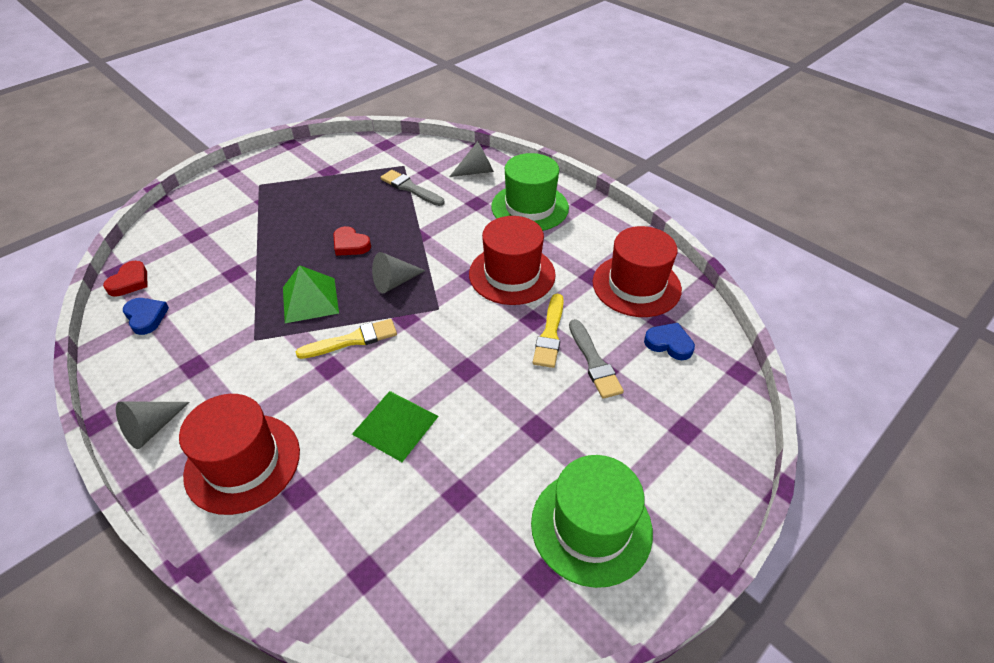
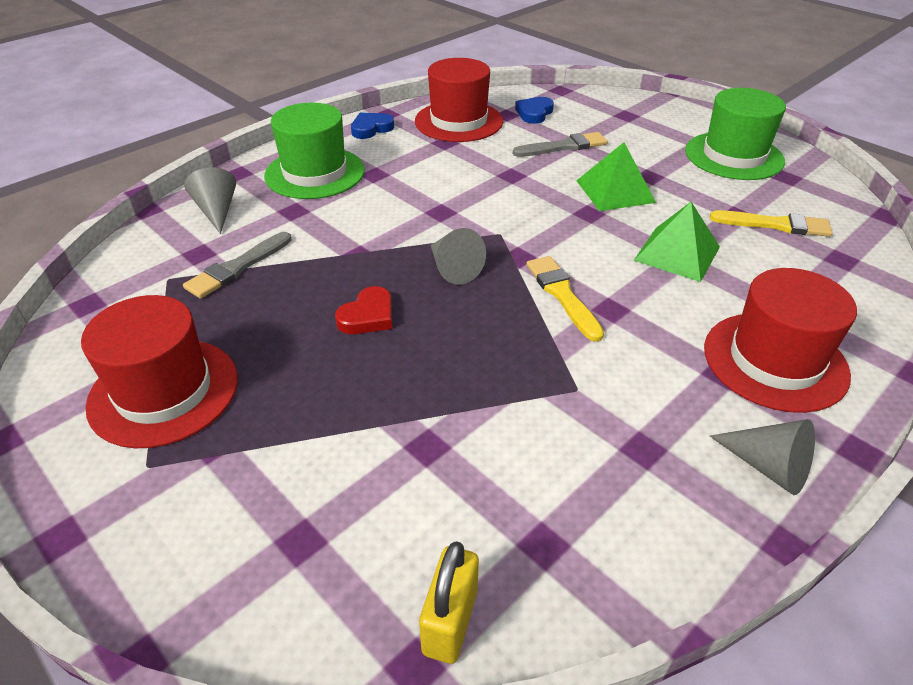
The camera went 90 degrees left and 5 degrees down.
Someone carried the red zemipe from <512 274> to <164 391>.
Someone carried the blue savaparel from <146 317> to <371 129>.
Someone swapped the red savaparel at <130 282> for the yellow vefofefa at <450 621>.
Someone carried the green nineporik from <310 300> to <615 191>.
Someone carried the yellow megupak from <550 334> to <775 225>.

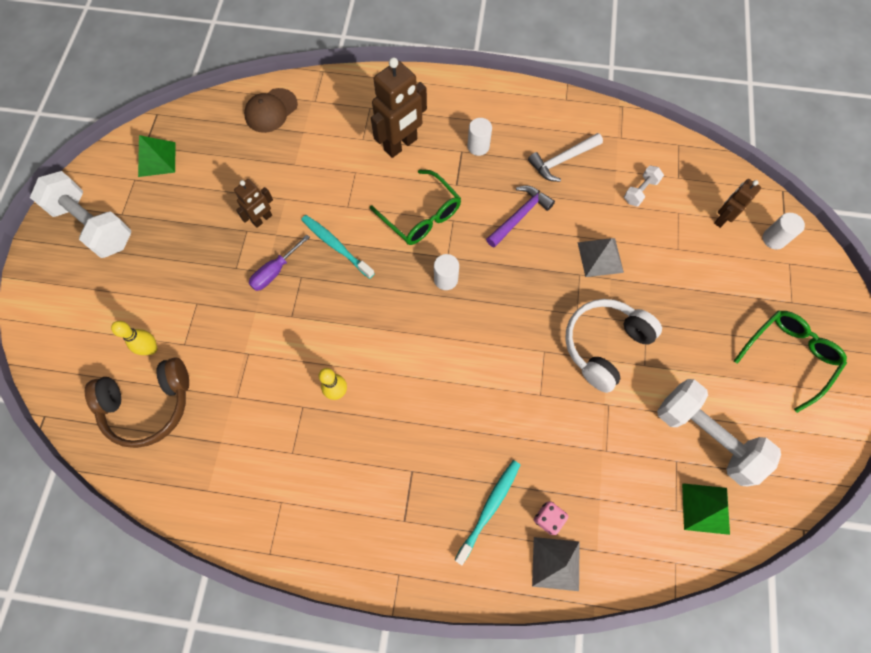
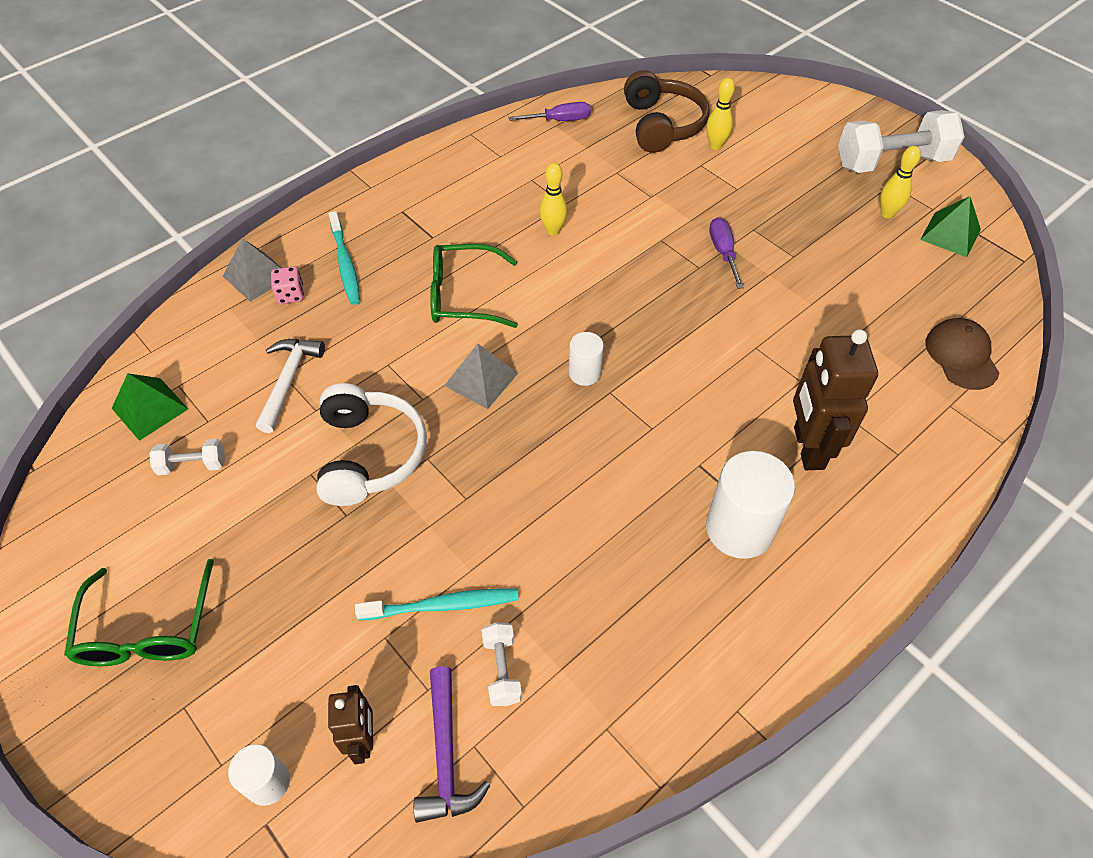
The camera went 130 degrees right and 15 degrees down.
Someone scaled the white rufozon at <705 436> by 0.46.
Someone carried the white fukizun from <562 160> to <288 381>.
Someone carried the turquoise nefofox from <336 246> to <442 605>.
Someone carried the purple fukizun from <519 216> to <446 755>.
Someone carried the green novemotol from <420 215> to <464 296>.
Someone carried the grey nineporik from <600 257> to <481 379>.
Someone put down the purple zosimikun at <559 120>.
Someone rotated the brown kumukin at <149 405> by 150 degrees clockwise.
Someone scaled the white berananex at <478 146> by 1.83.
Someone put down the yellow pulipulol at <887 213>.
Someone took away the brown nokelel at <262 219>.

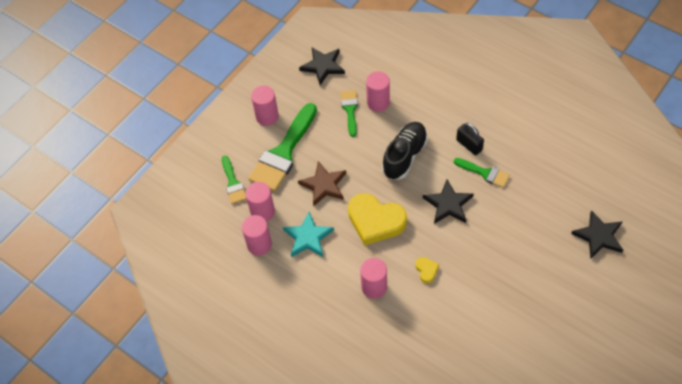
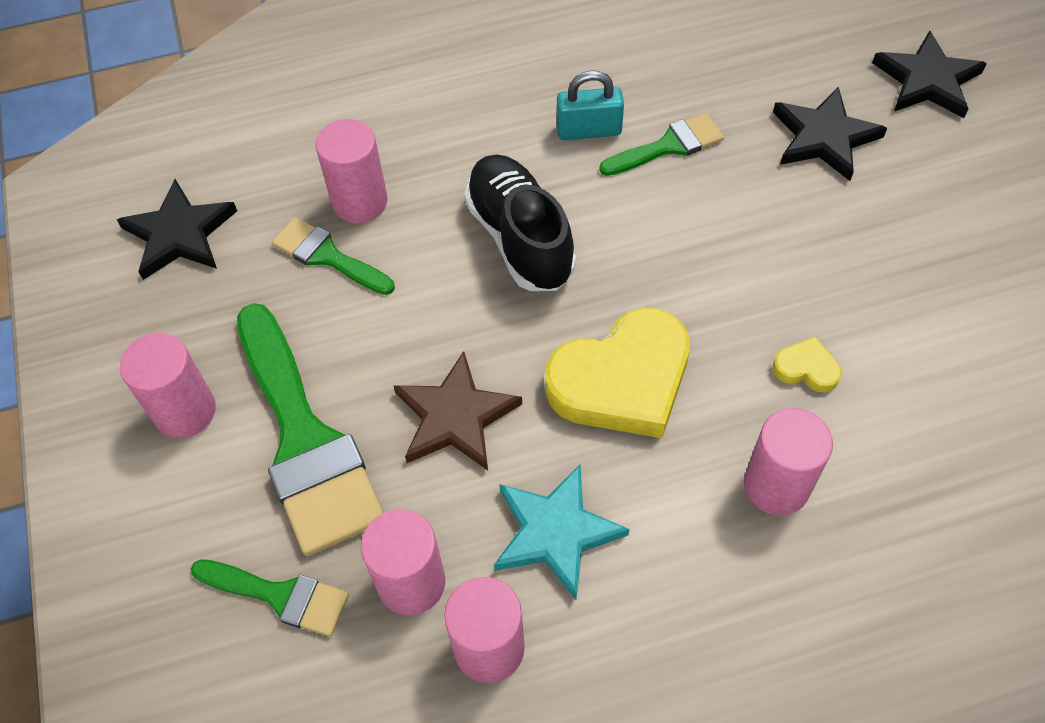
The camera went 55 degrees left and 0 degrees up.
Someone repainted the black vefofefa at <469 145>, which became the turquoise vefofefa at <589 130>.
Someone carried the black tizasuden from <448 204> to <824 137>.

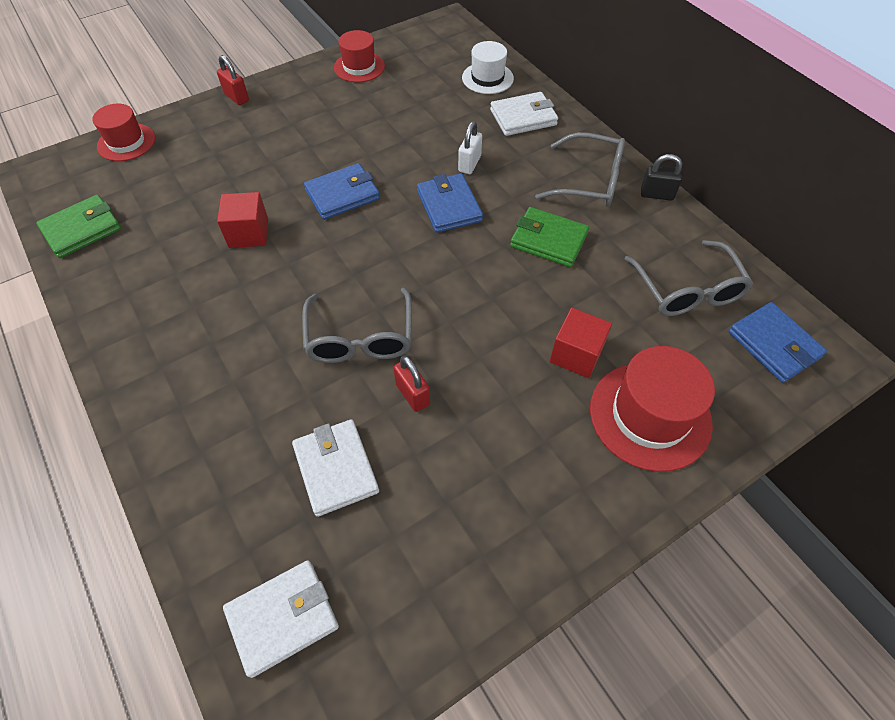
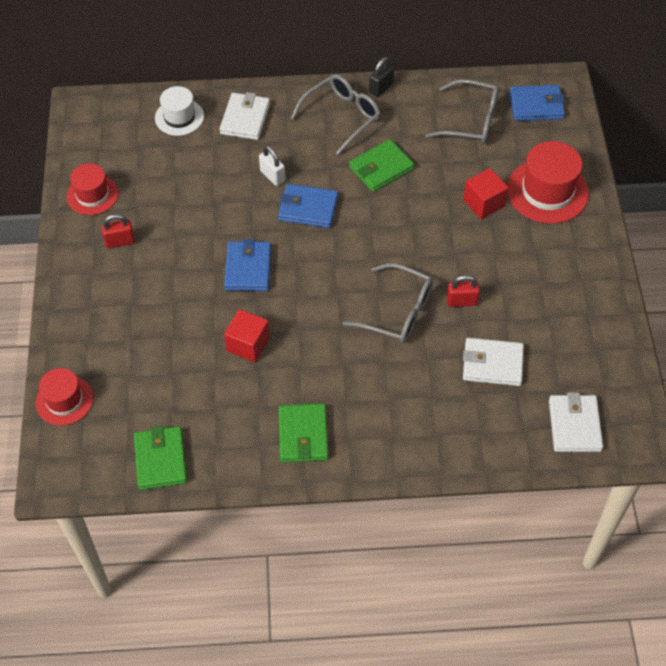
The camera went 60 degrees left and 0 degrees up.
Someone carried the red vefofefa from <236 97> to <120 242>.
Someone put down the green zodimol at <303 435>.

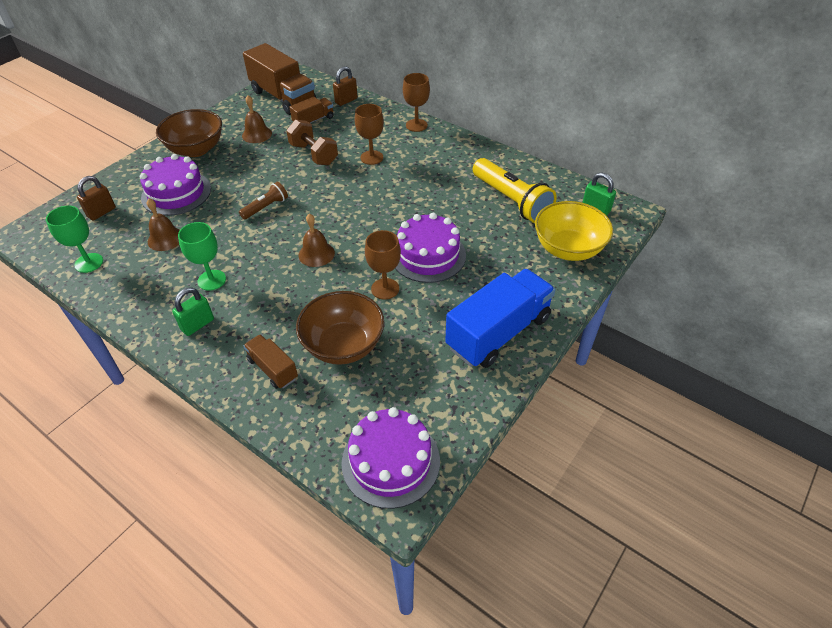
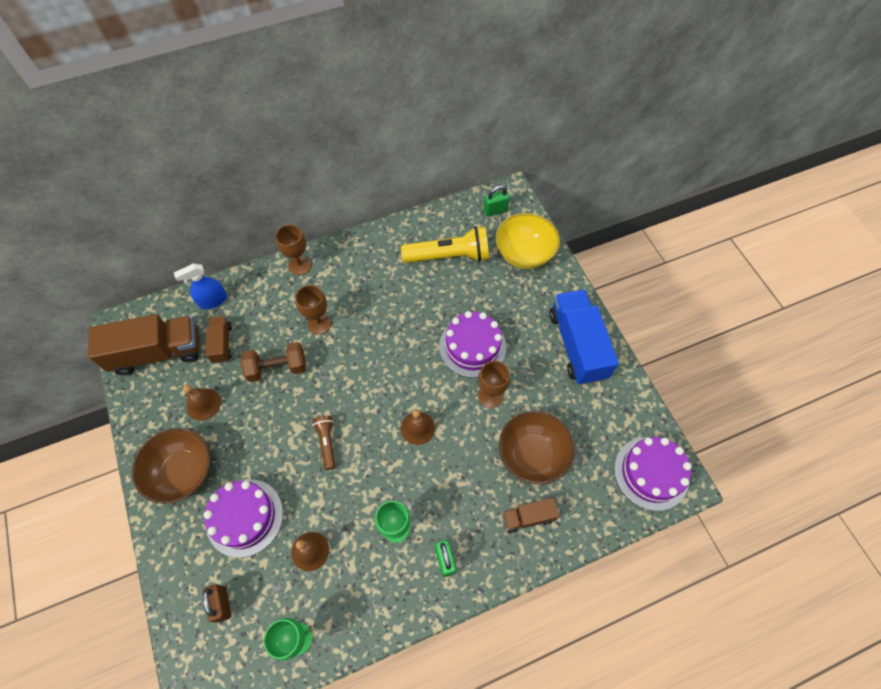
The camera went 60 degrees left and 15 degrees up.
Someone swapped the brown vefofefa at <346 101> for the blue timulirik at <212 300>.

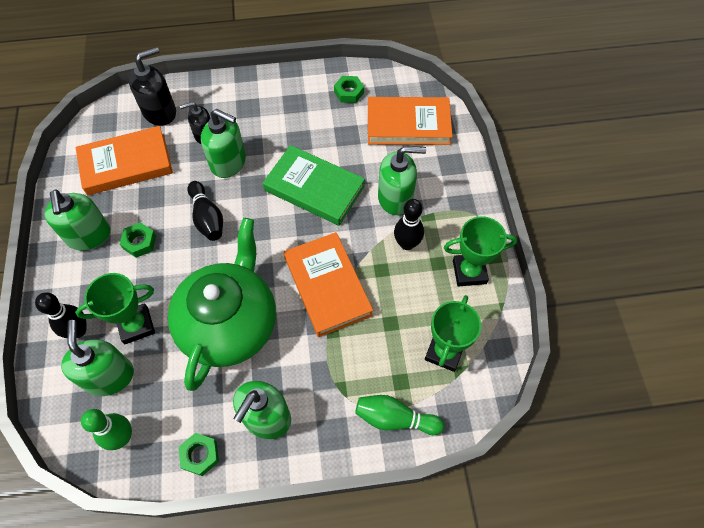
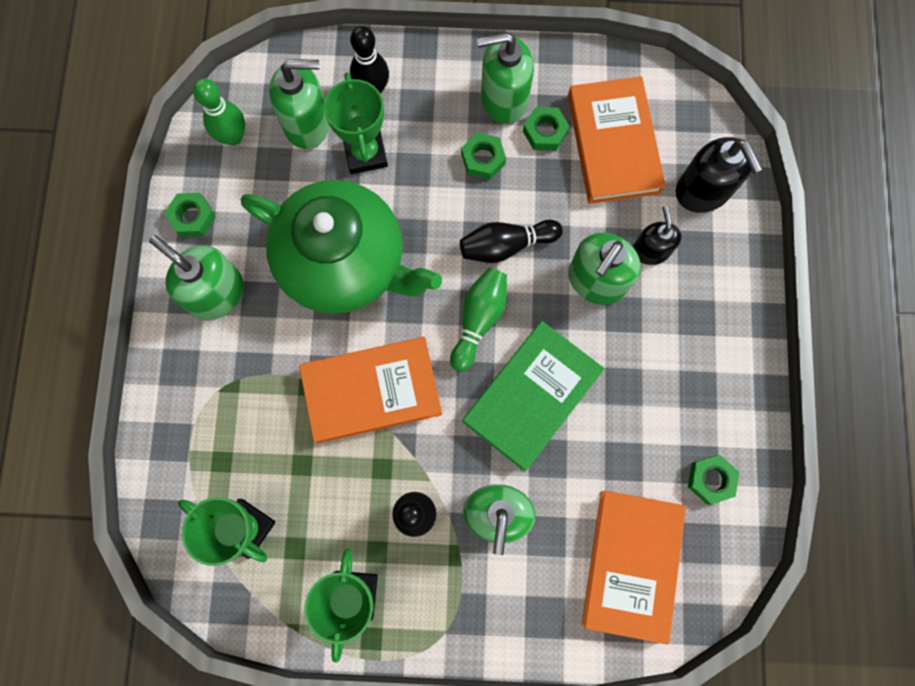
The camera went 100 degrees right and 15 degrees up.
Someone carried the green pulipulol from <395 418> to <479 320>.
Someone put down the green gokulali at <545 132>.

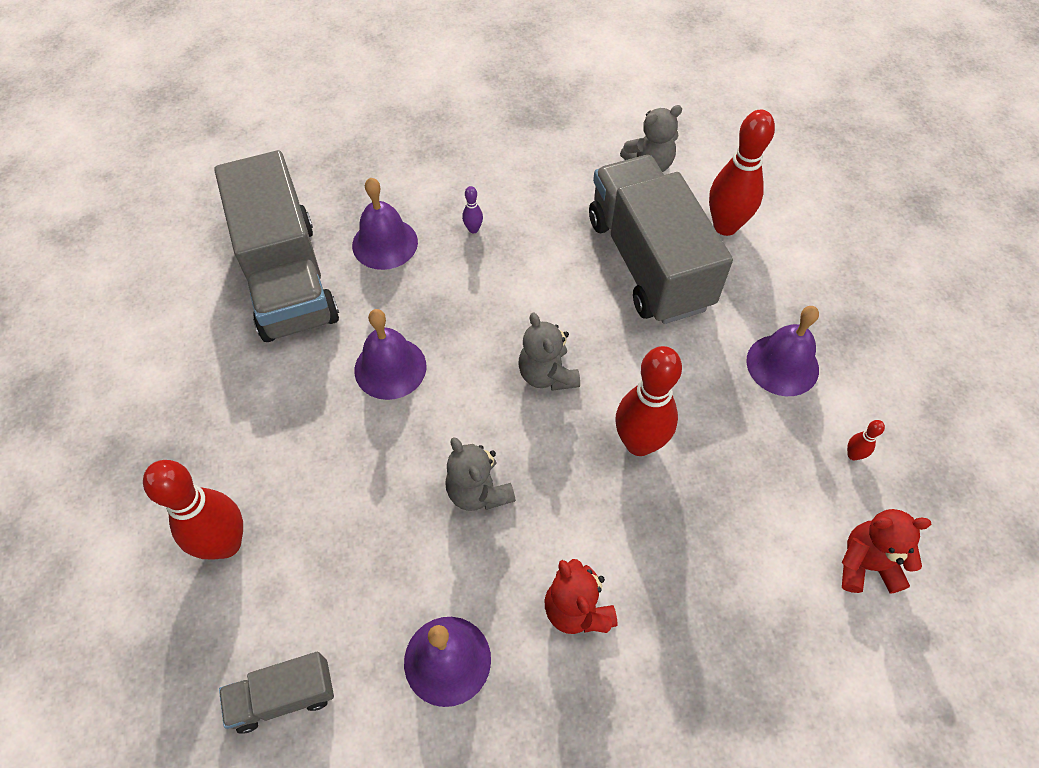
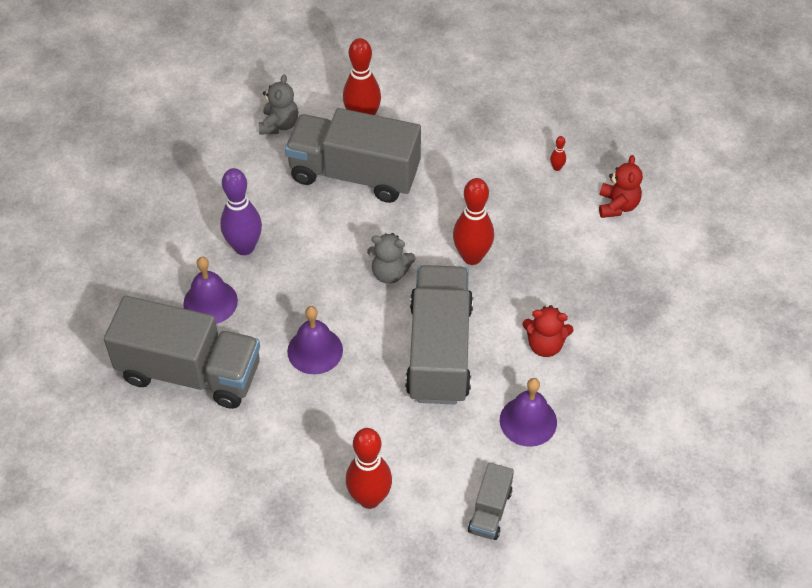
The camera went 55 degrees left and 5 degrees down.
Someone scaled the purple pulipulol at <473 229> by 2.44.
Someone swapped the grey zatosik at <478 491> for the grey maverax at <439 351>.
Someone rotated the red zatosik at <866 564> by 150 degrees clockwise.
Someone took away the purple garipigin at <782 365>.

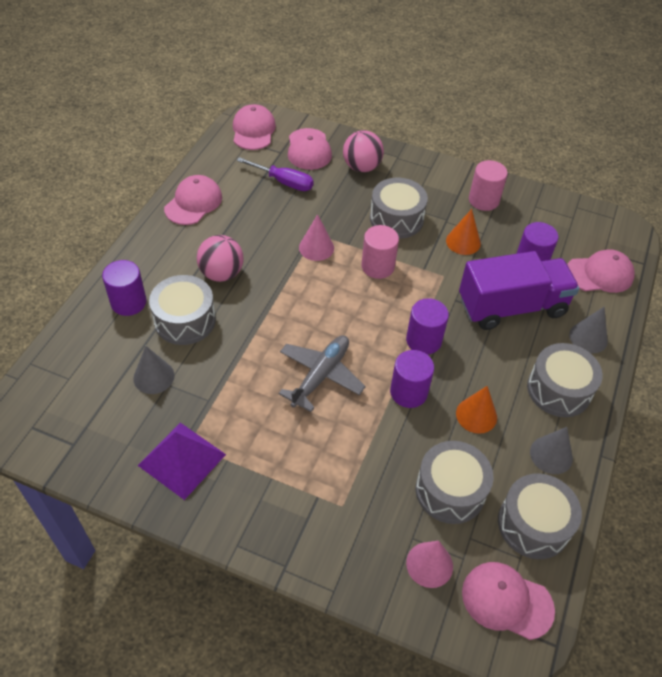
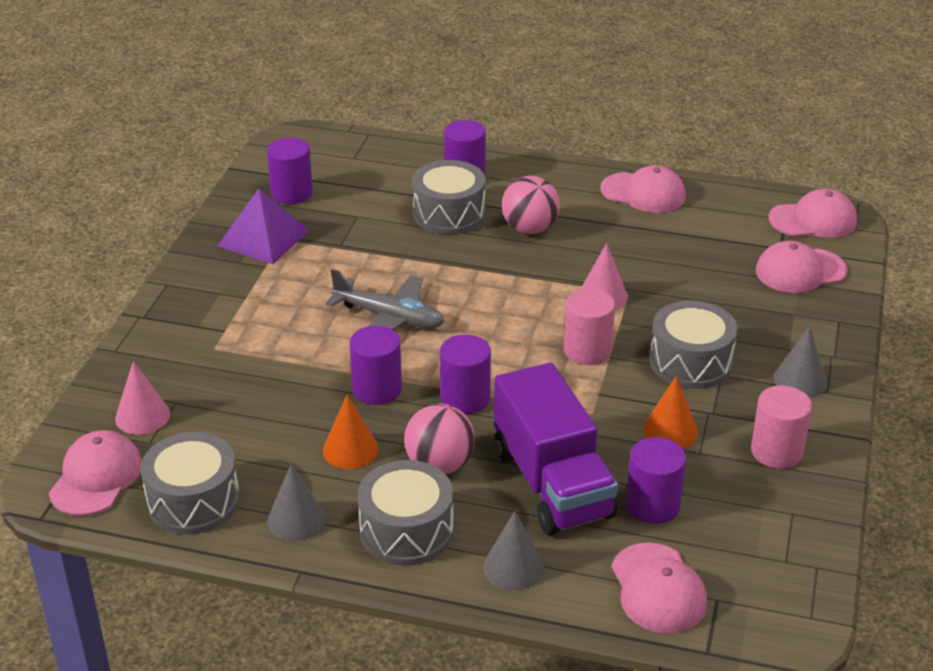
The camera went 85 degrees right and 15 degrees down.
Someone put down the purple berananex at <291 193>.
Someone carried the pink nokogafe from <361 167> to <440 465>.
Someone carried the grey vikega from <154 377> to <800 380>.
Someone took away the purple zosimikun at <284 182>.
Someone took away the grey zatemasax at <450 491>.

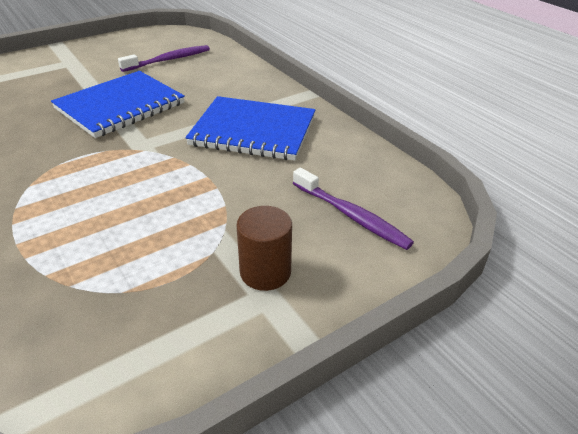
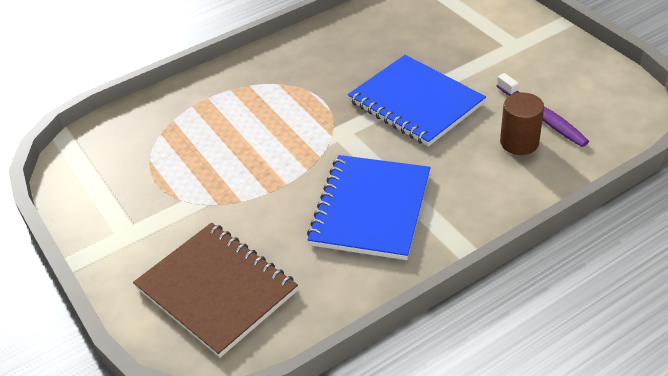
The camera went 95 degrees right and 5 degrees up.
Someone swapped the purple nefofox at <351 215> for the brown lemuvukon at <216 290>.
Someone carried the brown berananex from <265 272> to <519 142>.

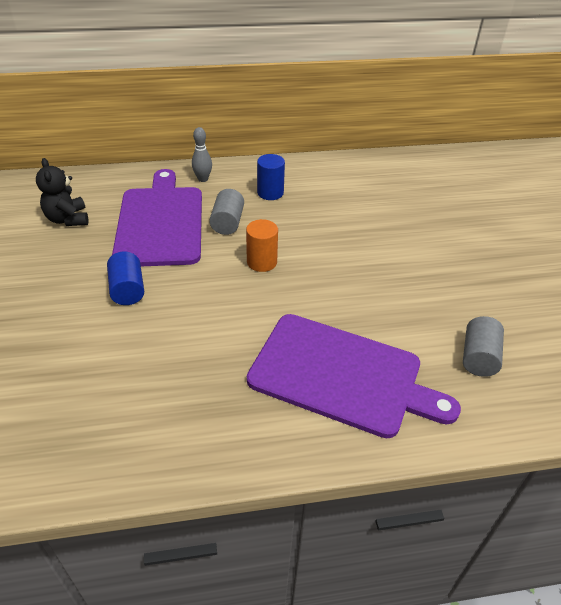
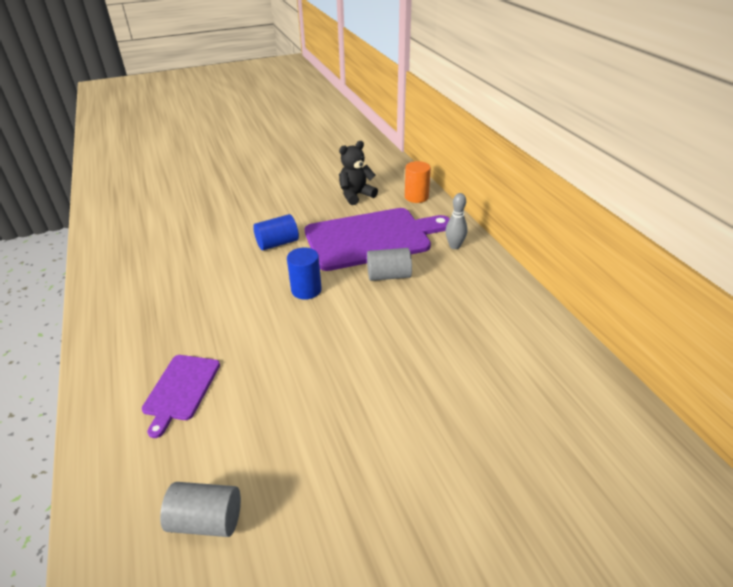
The camera went 80 degrees right and 5 degrees down.
Someone scaled the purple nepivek at <341 375> by 0.49.
Someone carried the blue berananex from <270 193> to <306 290>.
Someone carried the orange berananex from <262 262> to <416 197>.

